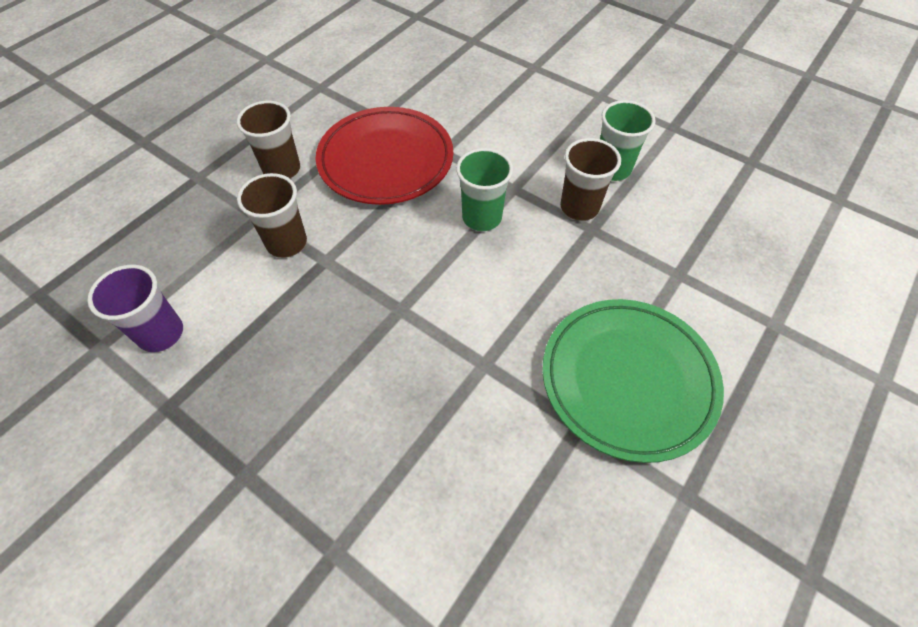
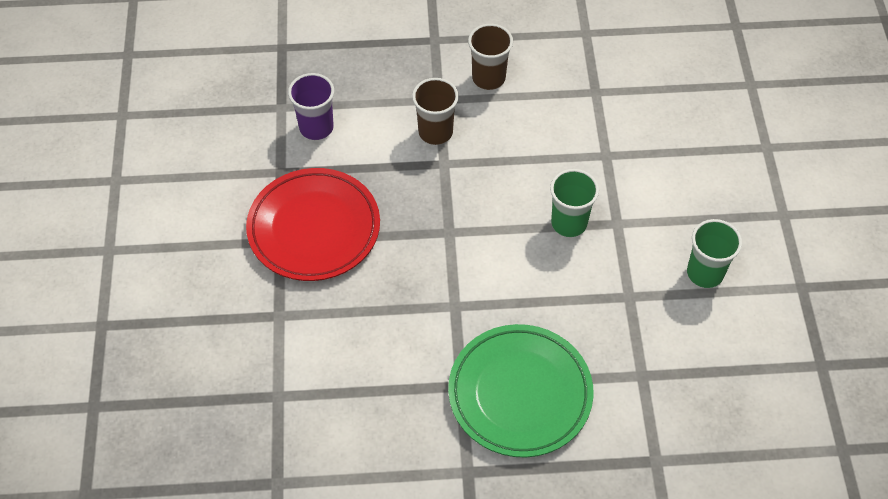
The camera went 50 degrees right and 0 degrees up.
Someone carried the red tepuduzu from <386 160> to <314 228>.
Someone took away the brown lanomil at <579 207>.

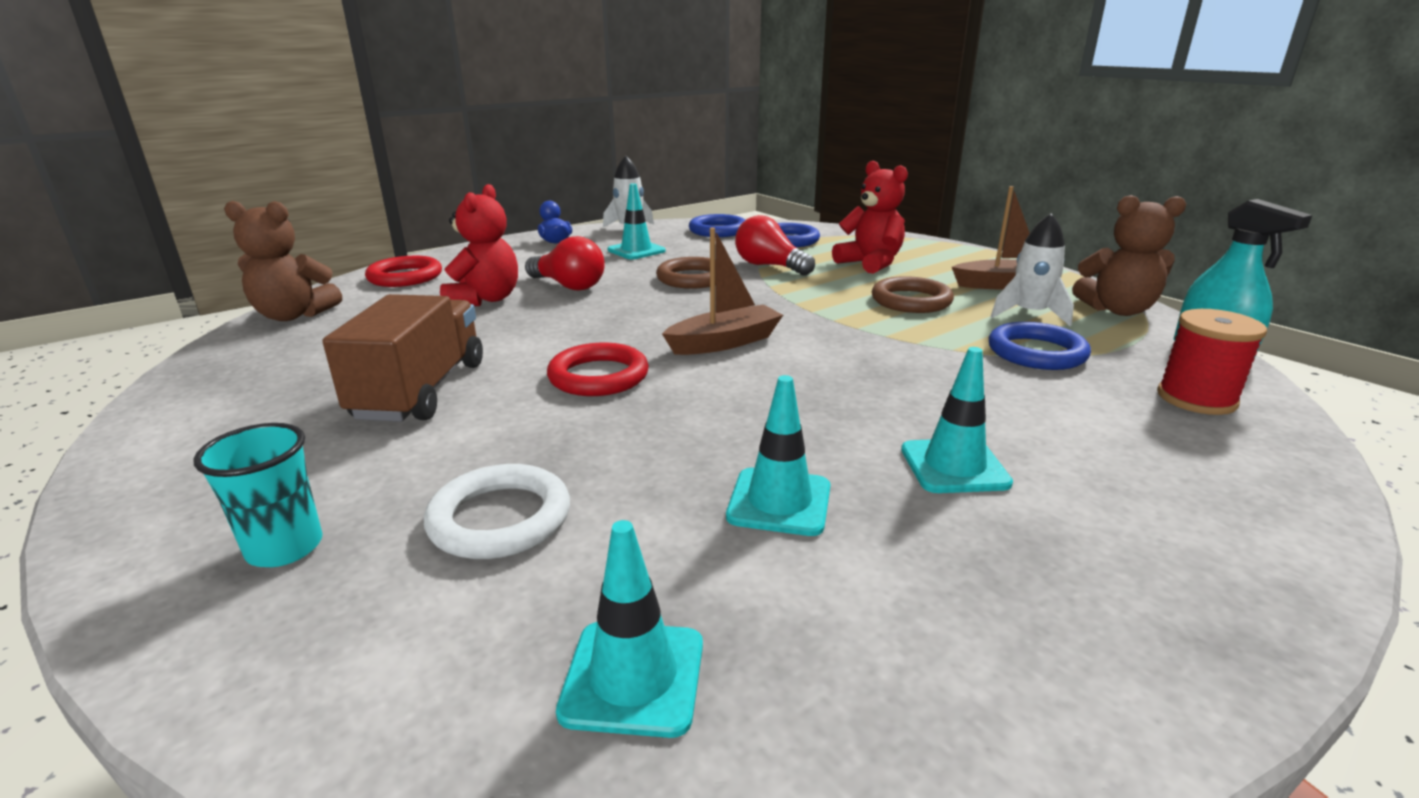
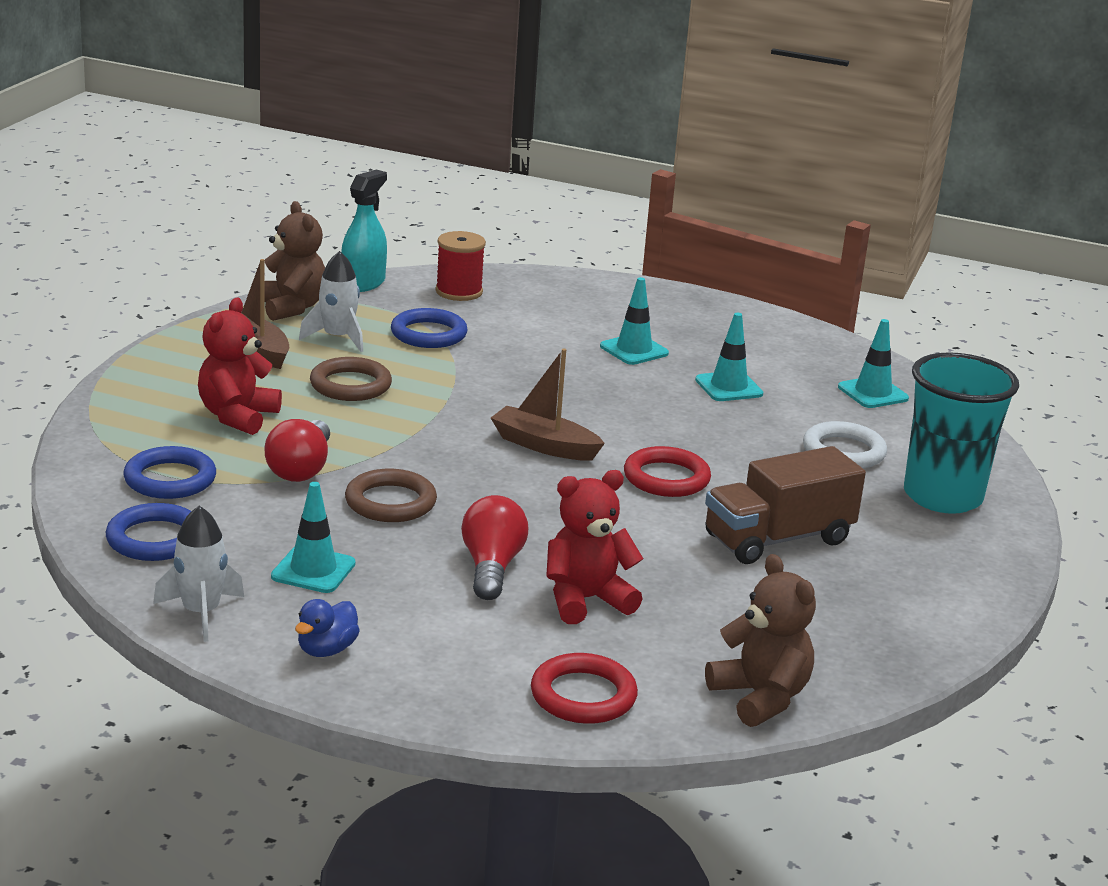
The camera went 125 degrees left and 0 degrees up.
Someone scaled the turquoise lanomil at <285 548> by 1.94.

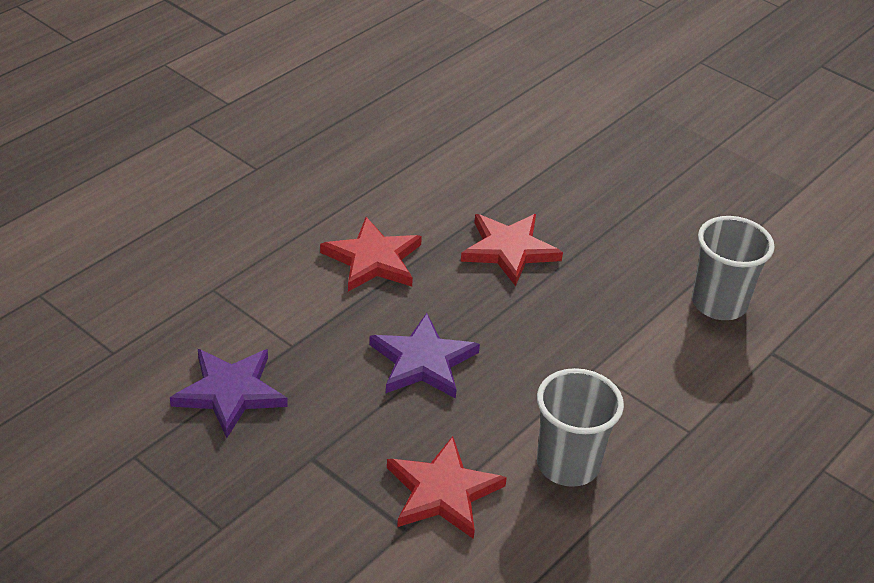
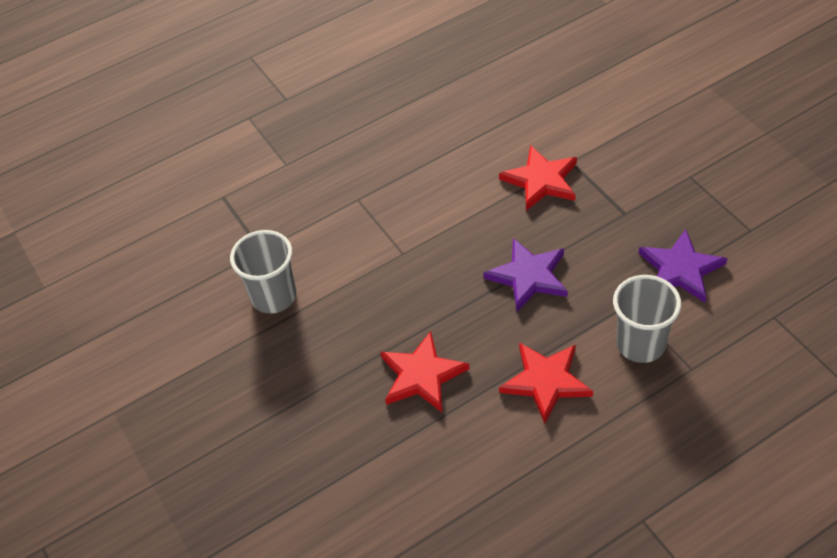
The camera went 155 degrees left and 10 degrees up.
Someone carried the grey lanomil from <568 464> to <640 344>.

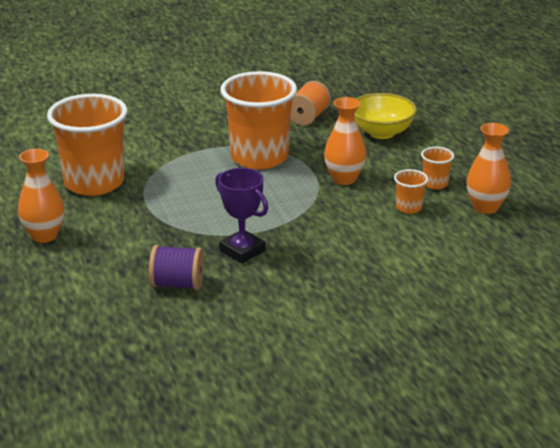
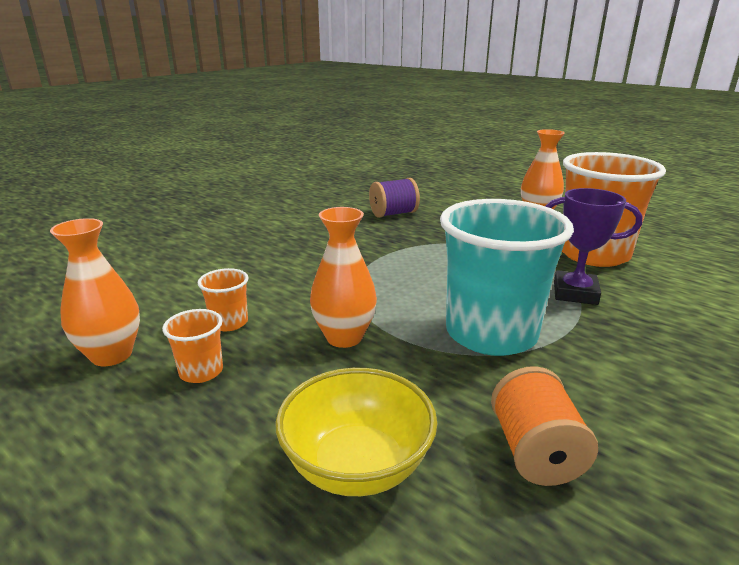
The camera went 150 degrees right and 5 degrees down.
Someone repainted the orange lanomil at <259 157>, which became the turquoise lanomil at <491 334>.
Someone carried the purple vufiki from <242 251> to <575 293>.

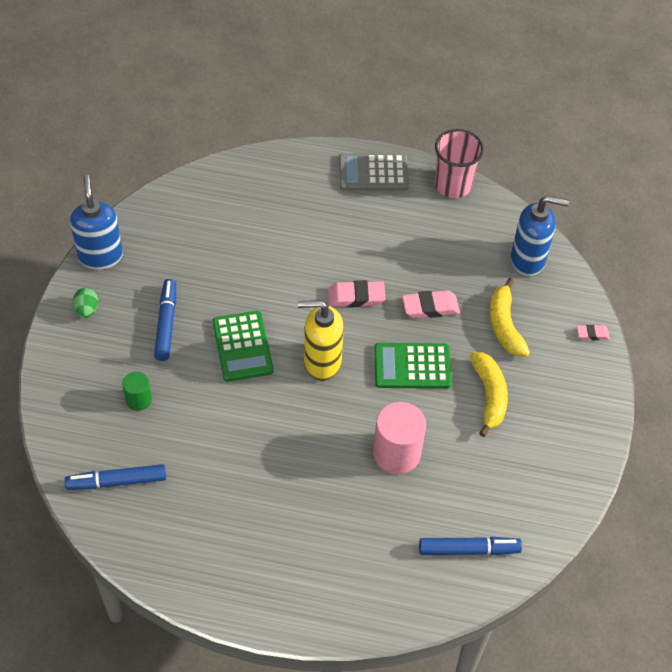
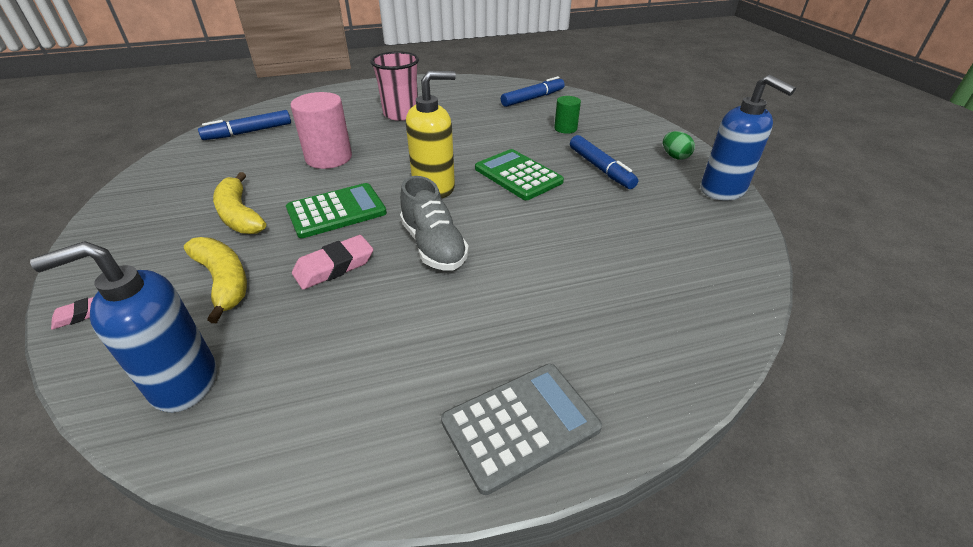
The camera went 155 degrees right and 15 degrees down.
Someone carried the pink lanomil from <453 185> to <401 114>.
Someone swapped the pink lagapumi at <356 297> for the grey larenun at <434 246>.

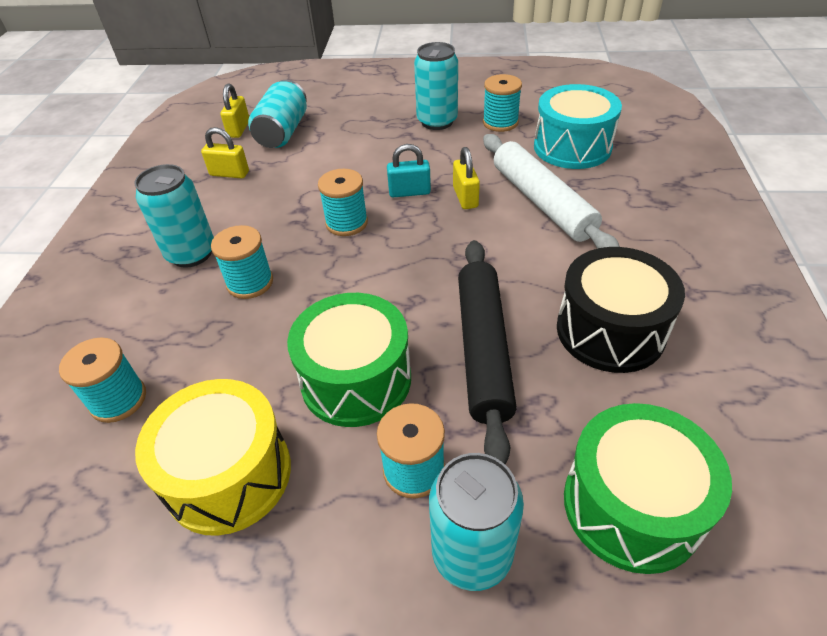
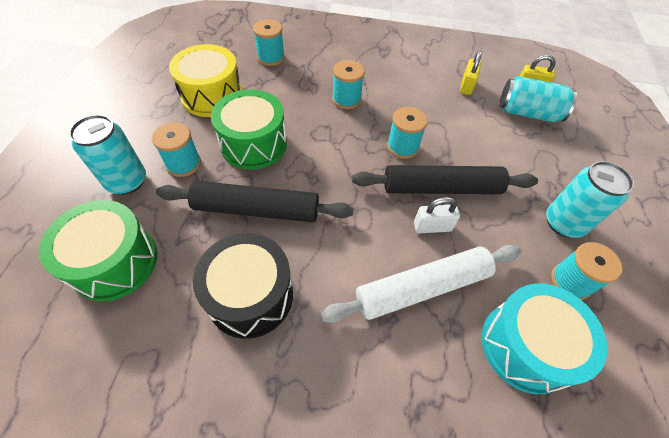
The camera went 90 degrees right and 10 degrees up.
Someone swapped the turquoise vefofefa at <409 192> for the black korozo at <441 188>.
Someone repainted the yellow vefofefa at <465 197>, which became the white vefofefa at <432 227>.
Someone took away the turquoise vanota at <191 253>.

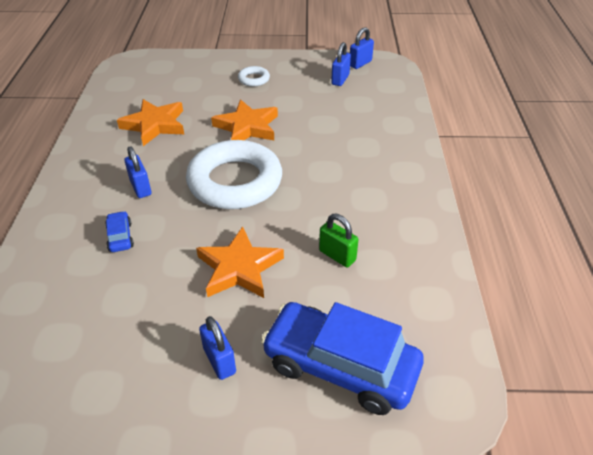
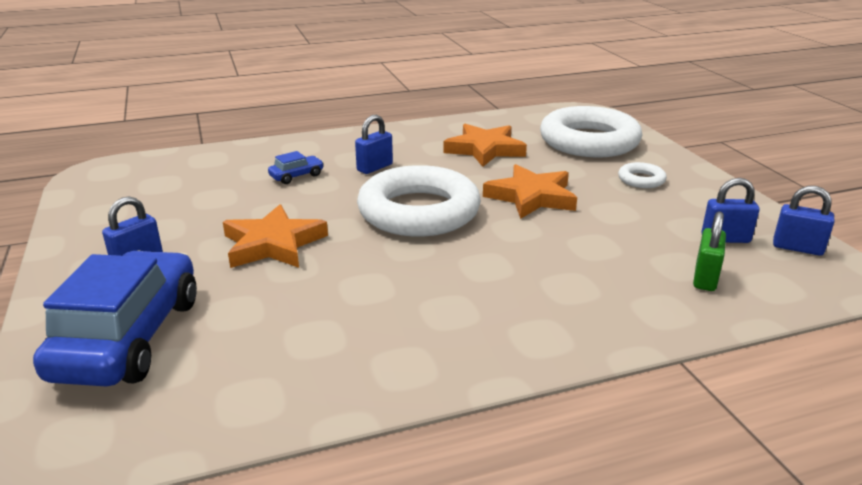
The camera went 70 degrees right and 15 degrees down.
Someone put down the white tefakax at <589 141>.
Someone carried the green vefofefa from <337 256> to <705 278>.

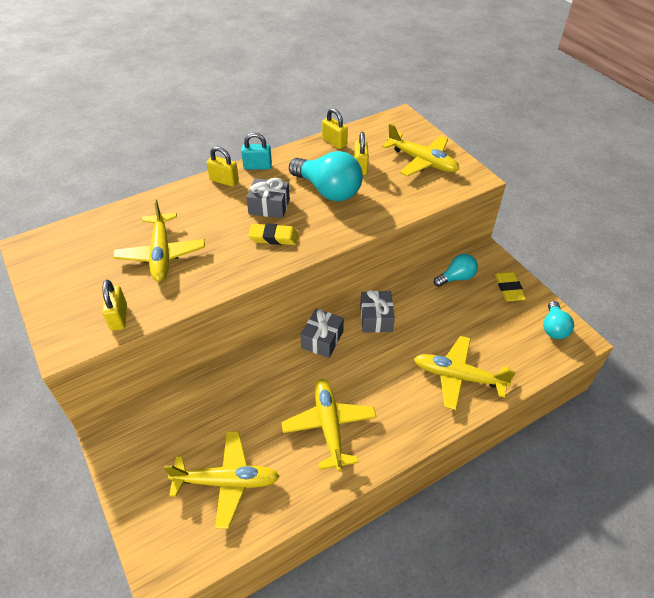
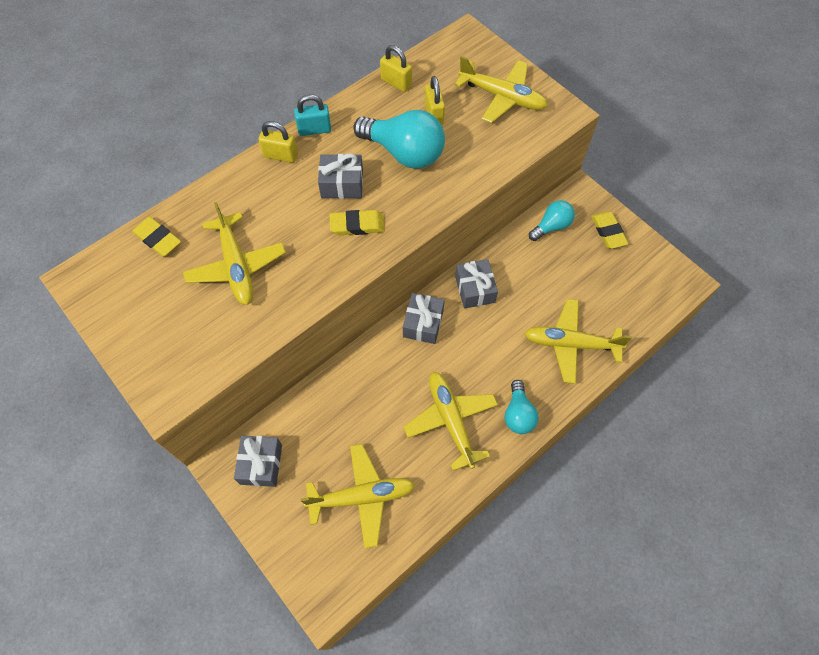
The camera went 10 degrees left and 15 degrees up.
Someone put down the yellow lagapumi at <158 239>.
Someone put down the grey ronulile at <261 464>.
Someone carried the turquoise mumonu from <553 328> to <518 414>.
Someone took away the yellow vefofefa at <119 317>.

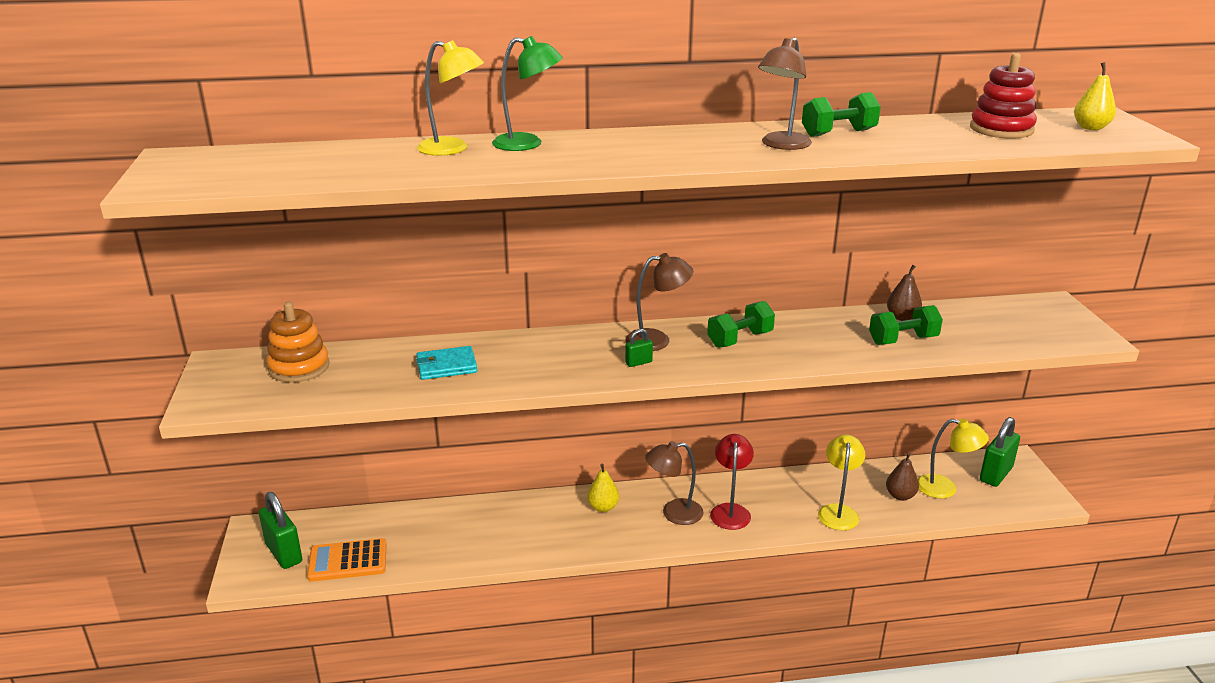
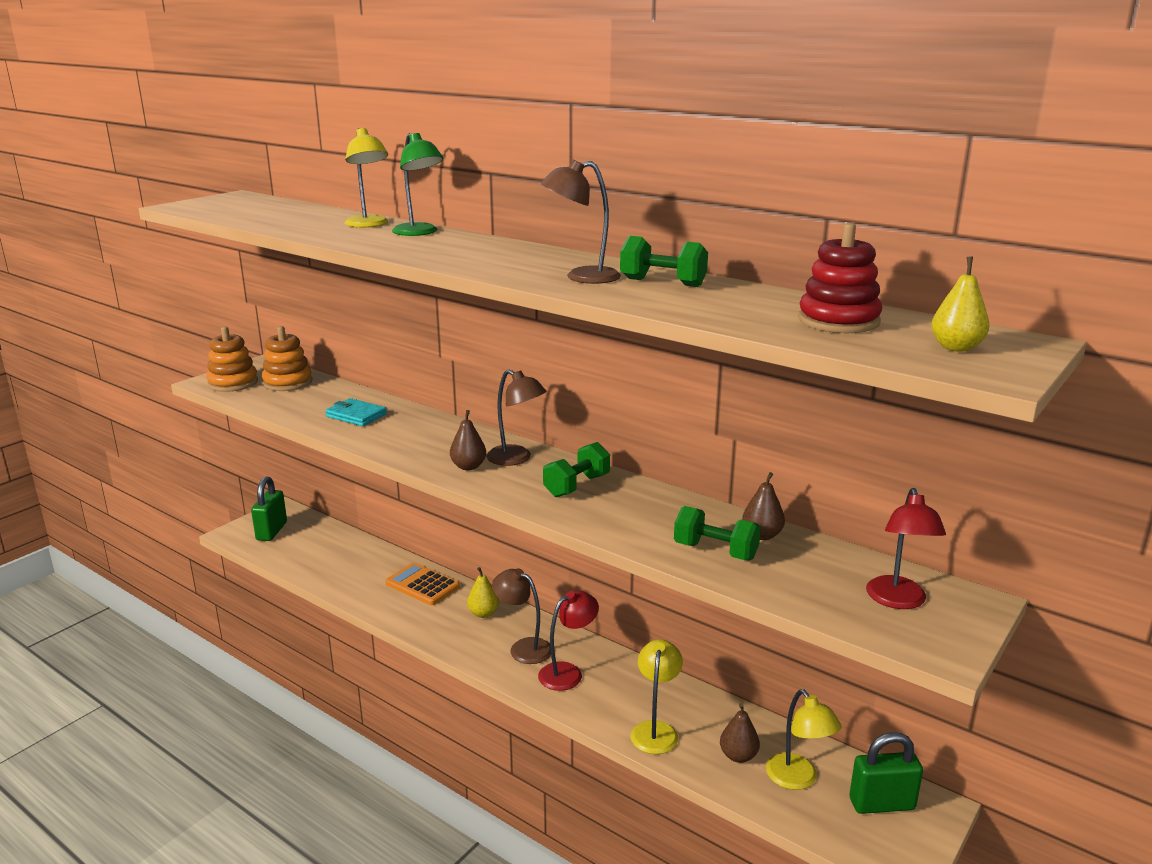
The camera went 45 degrees right and 5 degrees down.
Someone put down the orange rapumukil at <233 383>.
Someone carried the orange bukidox from <348 561> to <422 585>.
Someone swapped the green vefofefa at <638 362> for the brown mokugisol at <468 467>.
Someone rotated the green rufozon at <740 339> by 60 degrees counterclockwise.
Someone rotated the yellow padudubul at <838 511> by 45 degrees counterclockwise.
Someone put down the red padudubul at <898 601>.

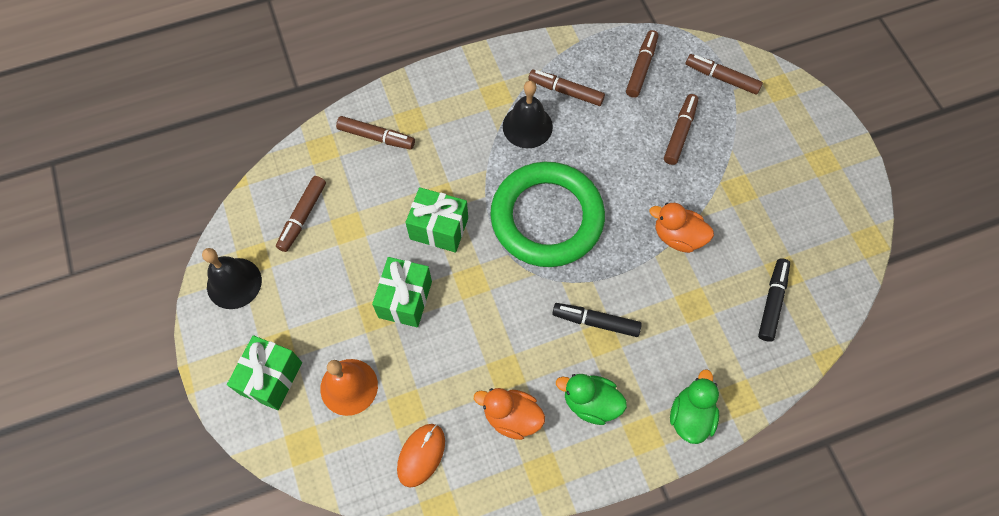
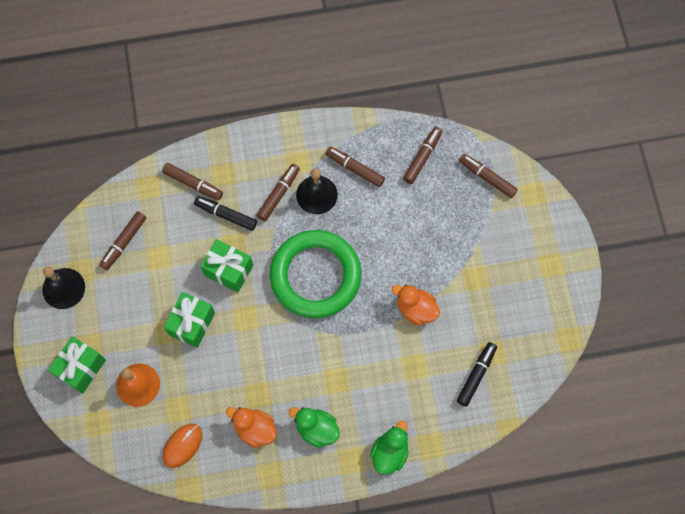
The camera went 10 degrees right and 5 degrees up.
Someone carried the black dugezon from <595 322> to <226 215>.
Someone carried the brown dugezon from <680 133> to <278 194>.

